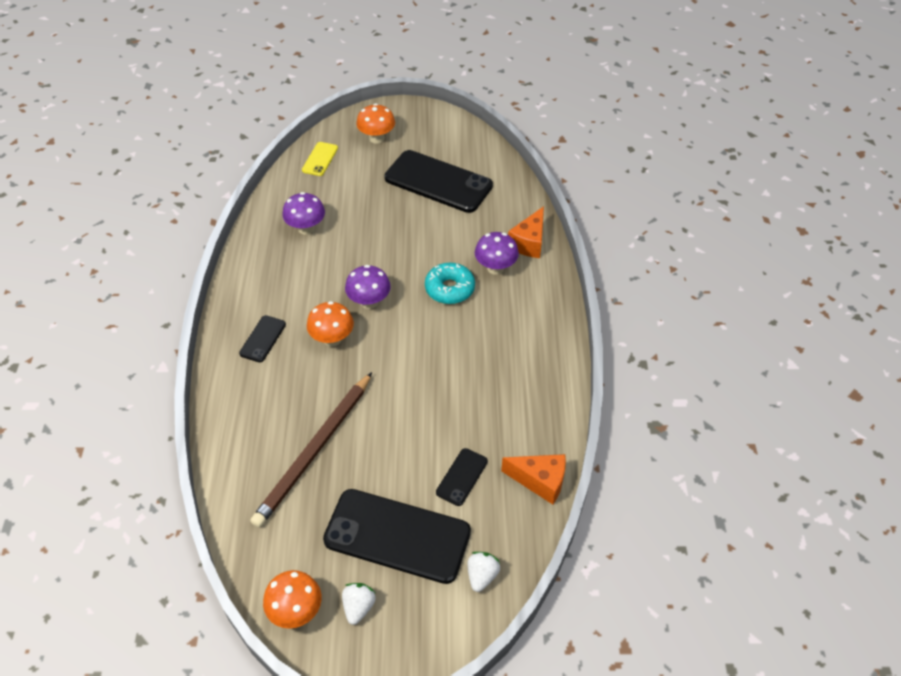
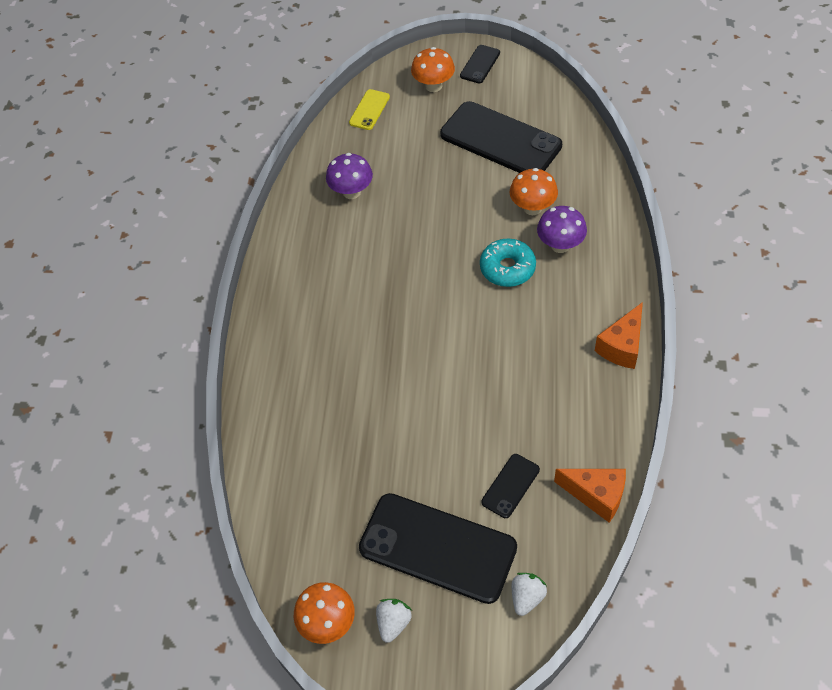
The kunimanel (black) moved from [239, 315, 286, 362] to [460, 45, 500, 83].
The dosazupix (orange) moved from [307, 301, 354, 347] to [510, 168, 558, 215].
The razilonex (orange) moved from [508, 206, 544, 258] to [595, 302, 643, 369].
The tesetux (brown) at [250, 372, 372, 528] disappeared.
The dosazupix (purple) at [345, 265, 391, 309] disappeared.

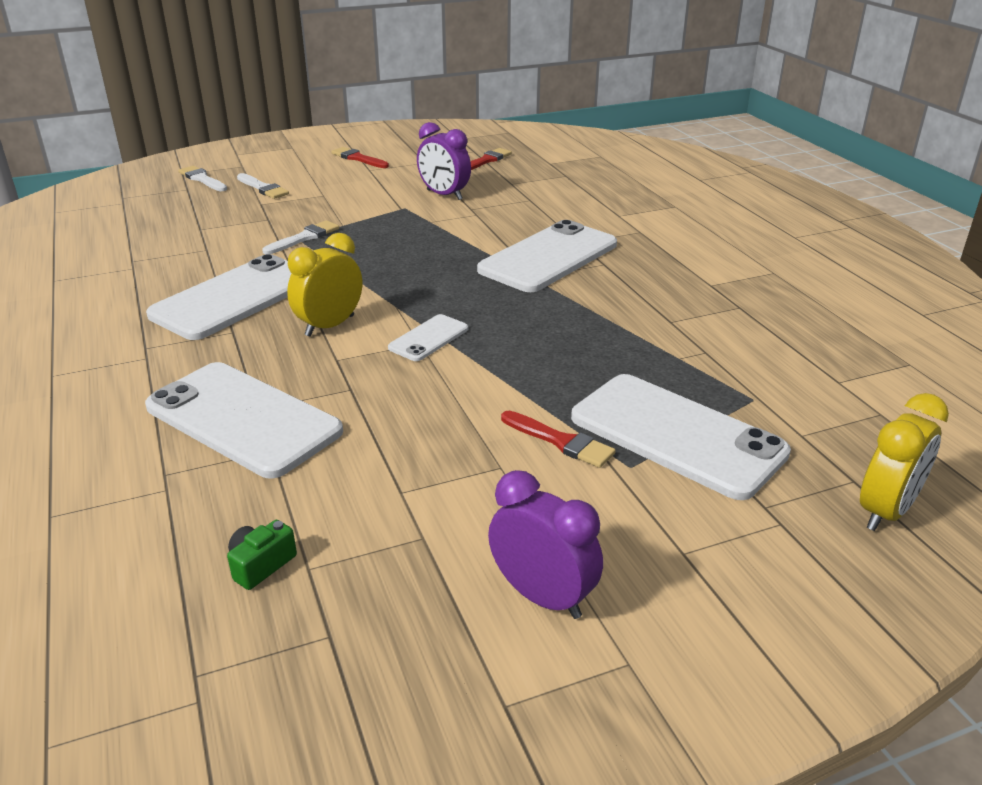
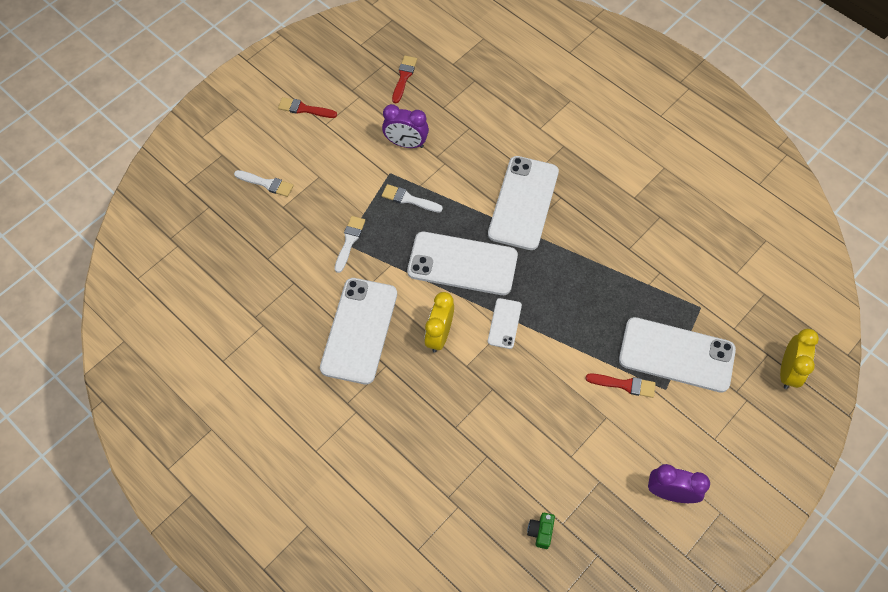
The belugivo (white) moved from [178, 166, 227, 191] to [382, 184, 443, 213].
The kunimanel (white) moved from [145, 362, 343, 479] to [407, 232, 518, 295].

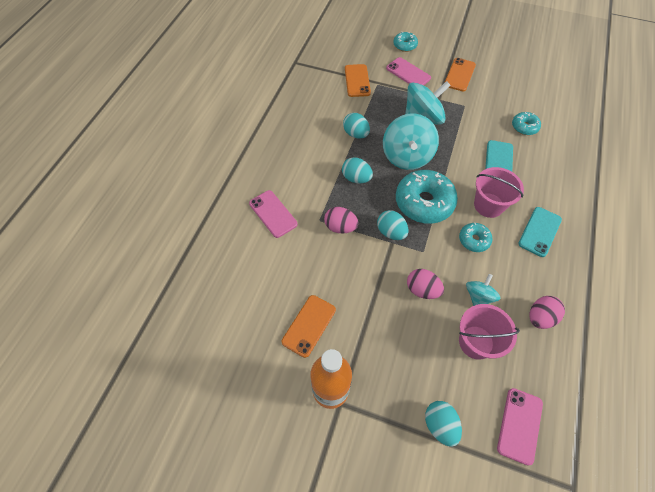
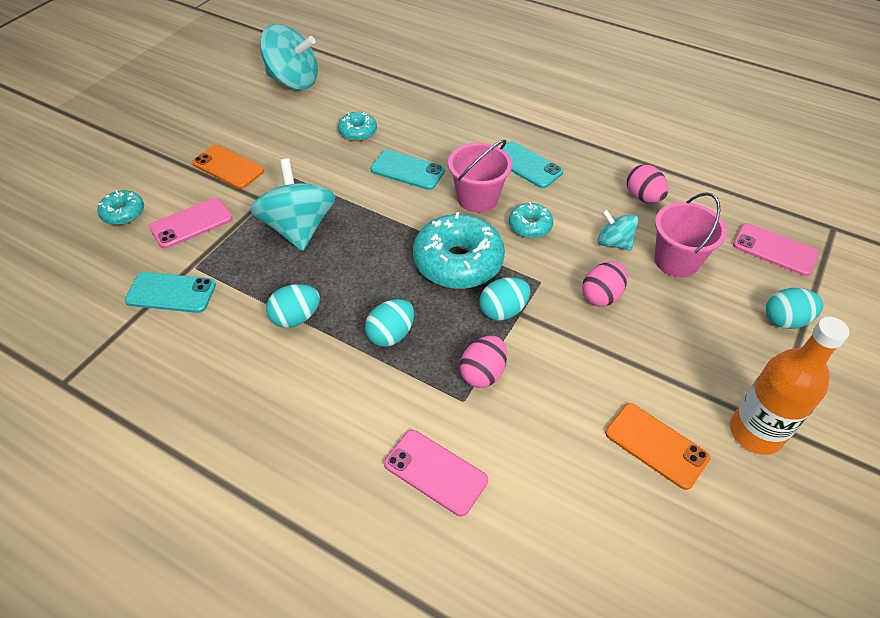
The kunimanel (orange) at [345, 64, 371, 97] became the kunimanel (turquoise) at [125, 272, 216, 313].
The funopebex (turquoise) moved from [383, 113, 439, 170] to [260, 24, 318, 90].
The kunimanel (pink) at [249, 190, 298, 238] turned 60 degrees clockwise.

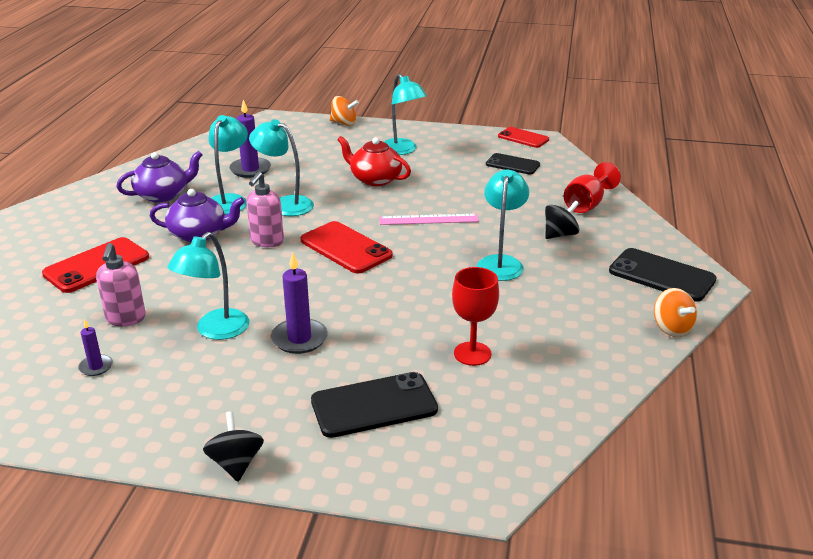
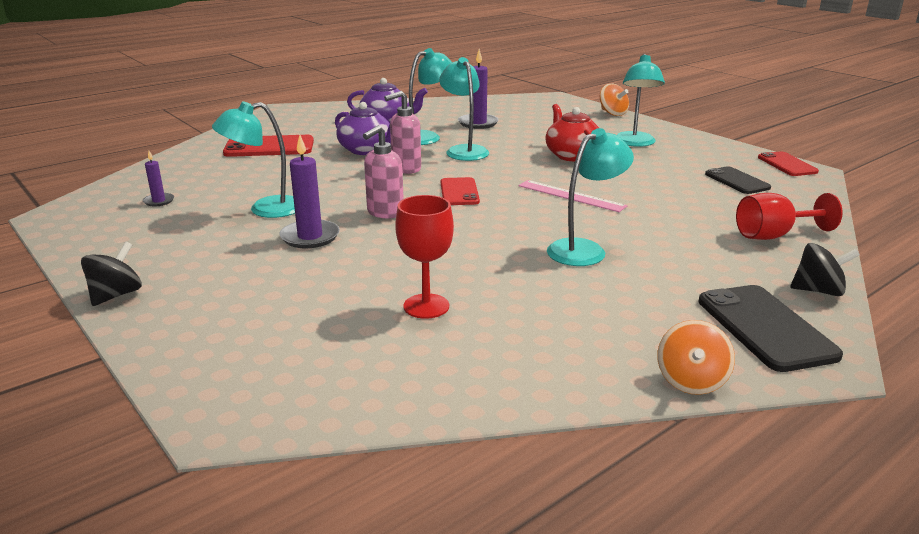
The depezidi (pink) moved from [96, 243, 146, 326] to [363, 125, 404, 219].
The kunimanel (red) at [301, 221, 393, 274] changed to 0.65 times the size.
The funopebex (black) moved from [545, 200, 580, 239] to [790, 243, 860, 296].
The kunimanel (black) at [311, 372, 438, 438] disappeared.

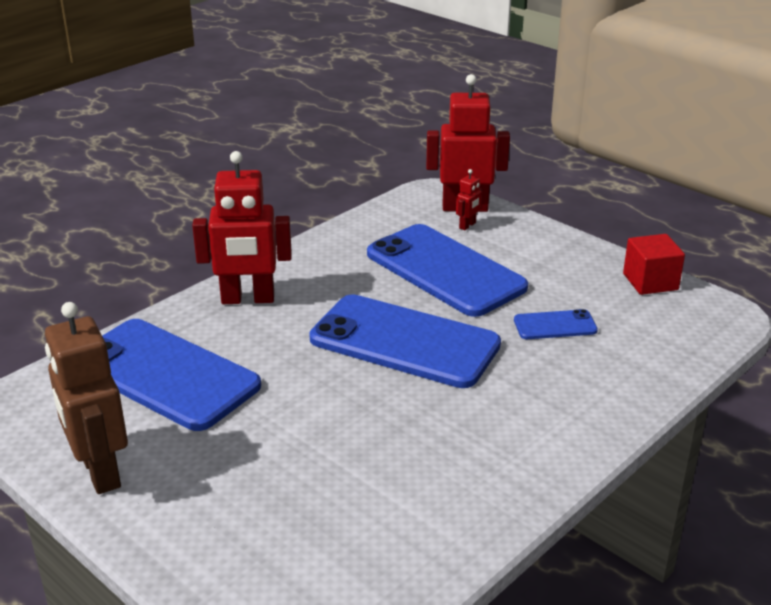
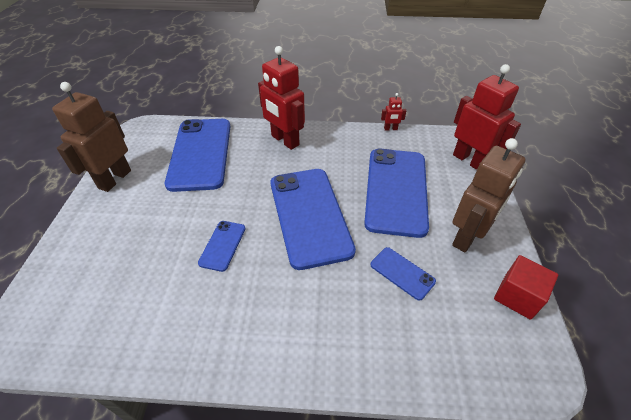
The kunimanel (blue) at [198, 221, 246, 272] appeared.
The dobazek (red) moved from [456, 169, 482, 230] to [381, 93, 406, 131].
The dobazek (brown) at [452, 138, 525, 253] appeared.

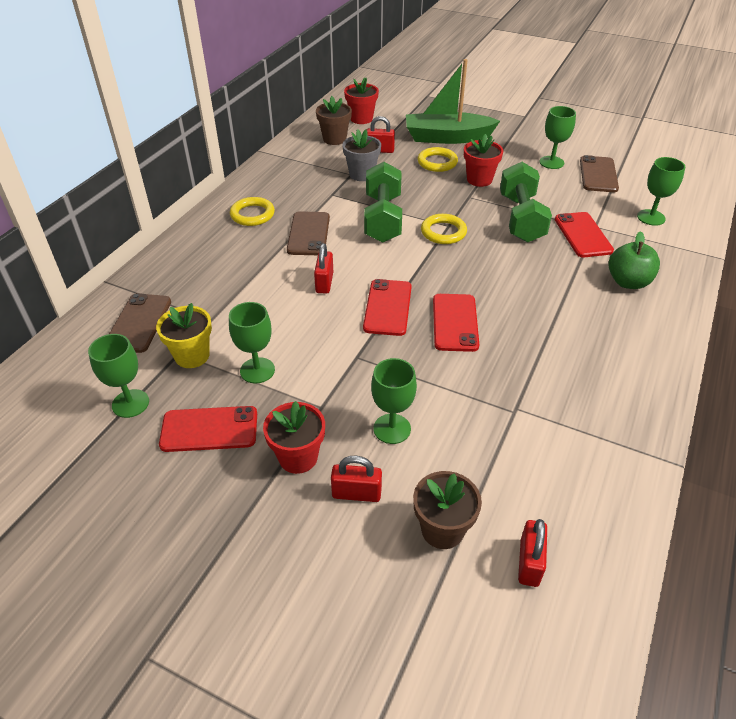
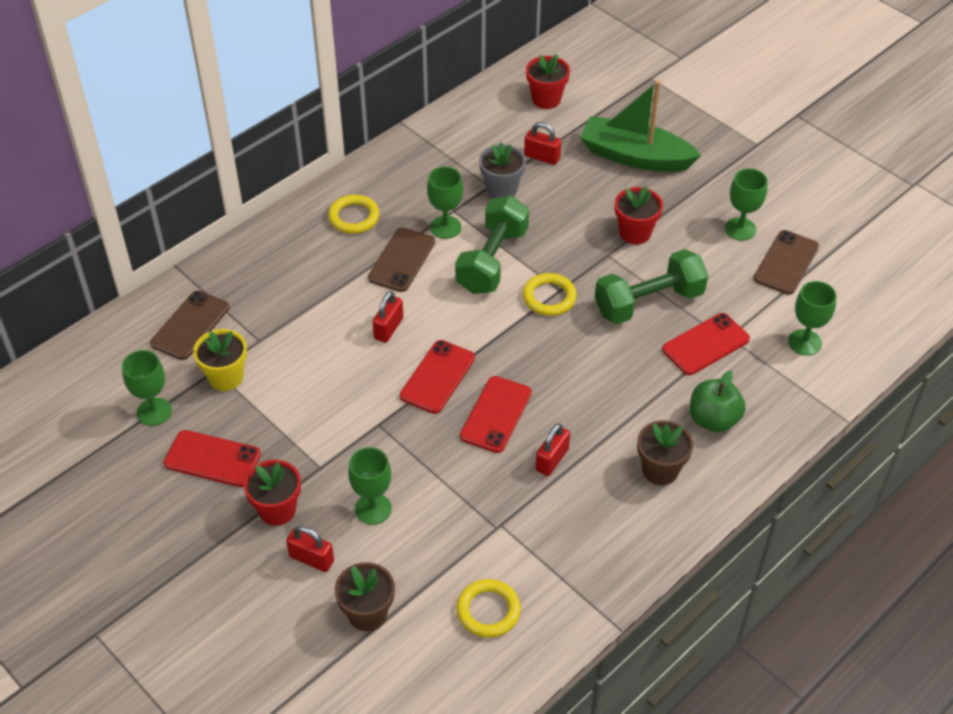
The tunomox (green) moved from [229, 302, 275, 384] to [427, 167, 463, 239].
The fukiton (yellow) moved from [418, 147, 458, 172] to [457, 579, 521, 638].
The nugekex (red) moved from [518, 519, 547, 587] to [535, 423, 570, 476].
The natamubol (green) at [500, 162, 552, 243] turned 45 degrees clockwise.
The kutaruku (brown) moved from [316, 96, 352, 145] to [637, 420, 693, 485].
The kunimanel (red) at [555, 212, 614, 257] turned 45 degrees clockwise.

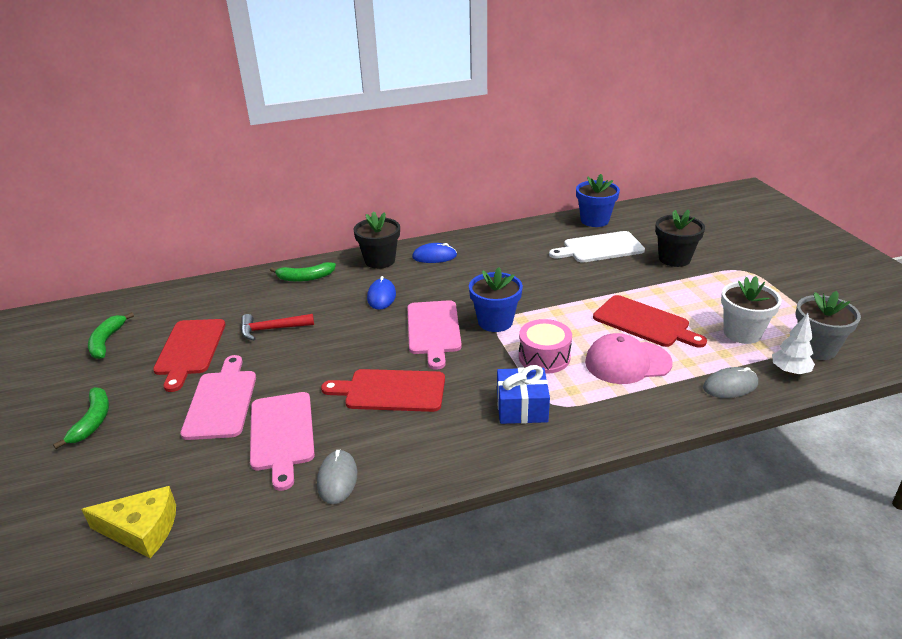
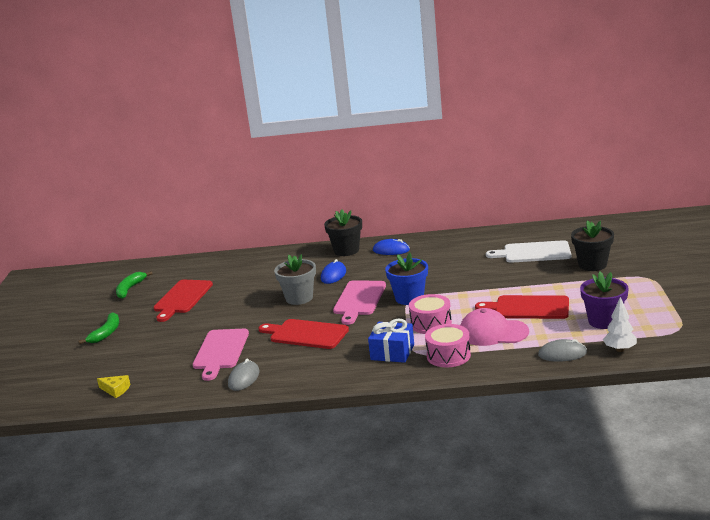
The razilonex (yellow) at [81, 486, 176, 558] changed to 0.59 times the size.
The kutaruku (grey) moved from [796, 291, 861, 360] to [274, 254, 316, 305].
The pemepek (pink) at [425, 324, 471, 367] appeared.
The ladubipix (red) at [593, 295, 707, 348] turned 135 degrees clockwise.
The kutaruku (white) at [721, 276, 782, 344] became the kutaruku (purple) at [580, 272, 629, 329].
The ladubipix (pink) at [180, 355, 256, 440] disappeared.
The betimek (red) at [241, 314, 314, 340] disappeared.
The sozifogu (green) at [270, 262, 336, 282] disappeared.
The kutaruku (blue) at [576, 174, 620, 227] disappeared.

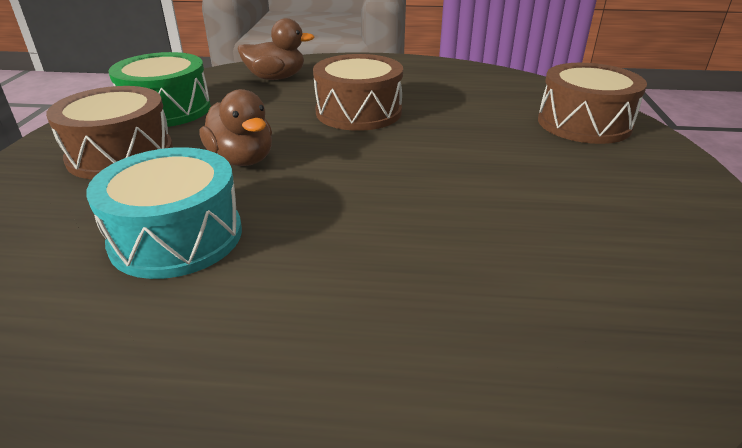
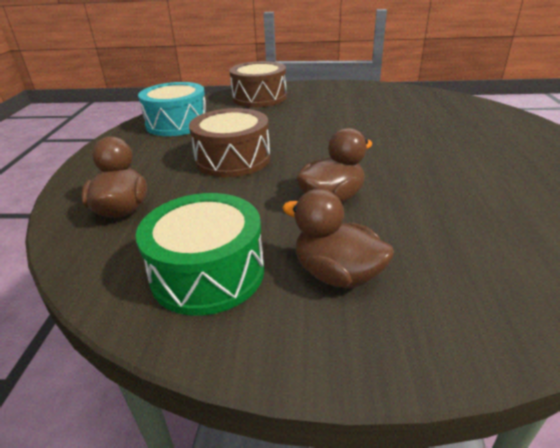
The pemepek (turquoise) moved from [86, 147, 242, 279] to [138, 82, 206, 136].
The pemepek (brown) at [46, 86, 173, 179] was replaced by the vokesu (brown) at [282, 189, 394, 289].

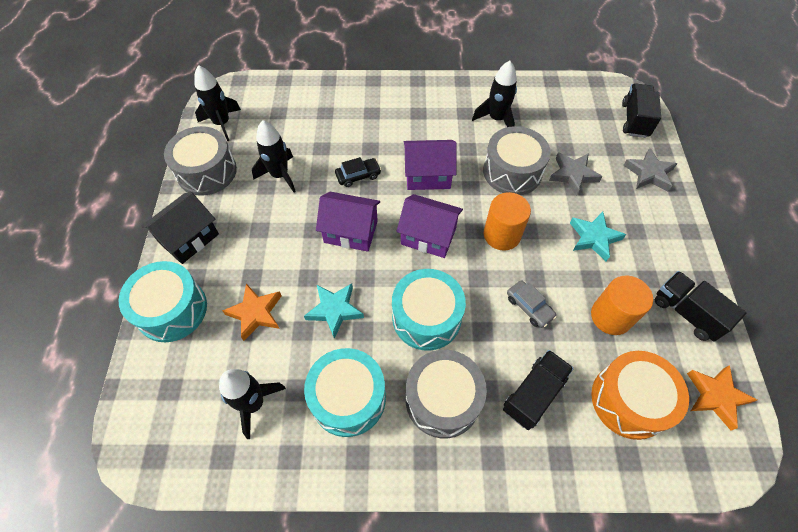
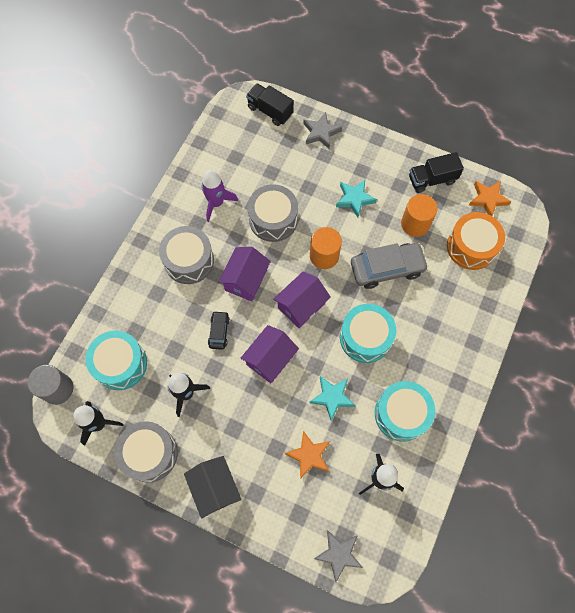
The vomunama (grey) at [28, 365, 73, 405] appeared.
The pemepek (turquoise) moved from [119, 261, 207, 342] to [86, 330, 147, 390].
The pemepek (grey) moved from [406, 350, 487, 438] to [159, 226, 214, 284].
The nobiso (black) at [472, 61, 517, 127] became the nobiso (purple) at [201, 170, 238, 222].
The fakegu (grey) moved from [549, 152, 603, 196] to [314, 530, 363, 582].
The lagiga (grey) at [507, 280, 557, 328] changed to 1.95 times the size.
The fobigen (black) at [503, 350, 574, 430] disappeared.

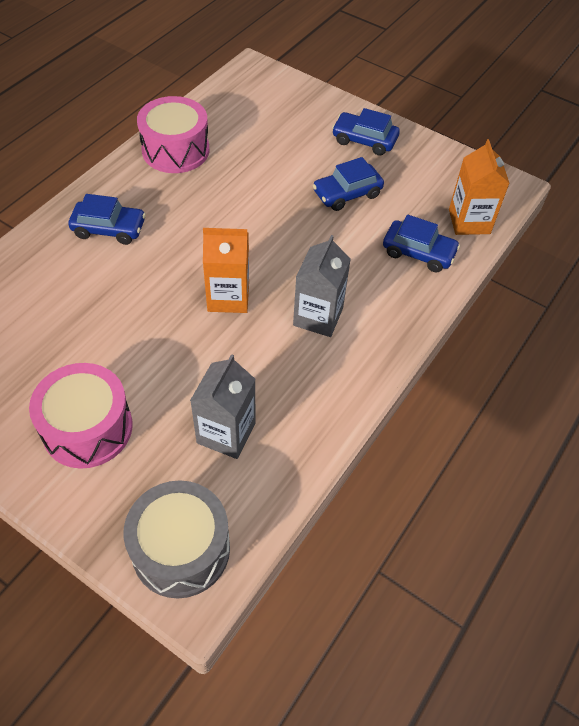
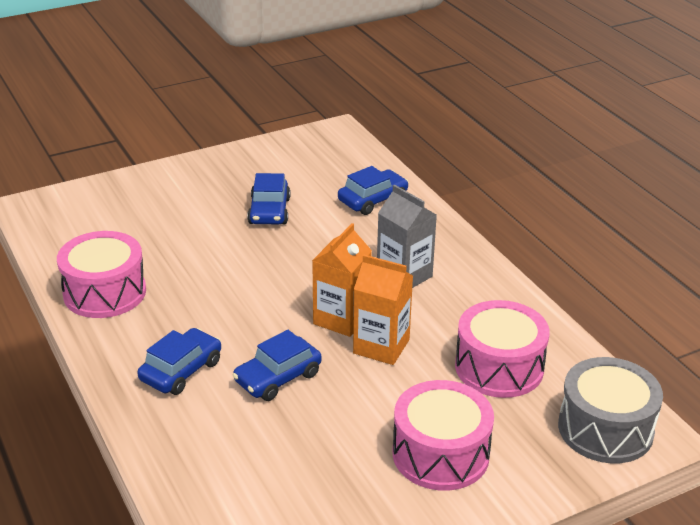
The lagiga (blue) moved from [332, 108, 400, 155] to [233, 330, 322, 401].
The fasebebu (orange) moved from [449, 139, 510, 235] to [353, 255, 413, 365].
The fasebebu (grey) at [190, 354, 255, 459] was replaced by the pemepek (pink) at [455, 300, 550, 398].

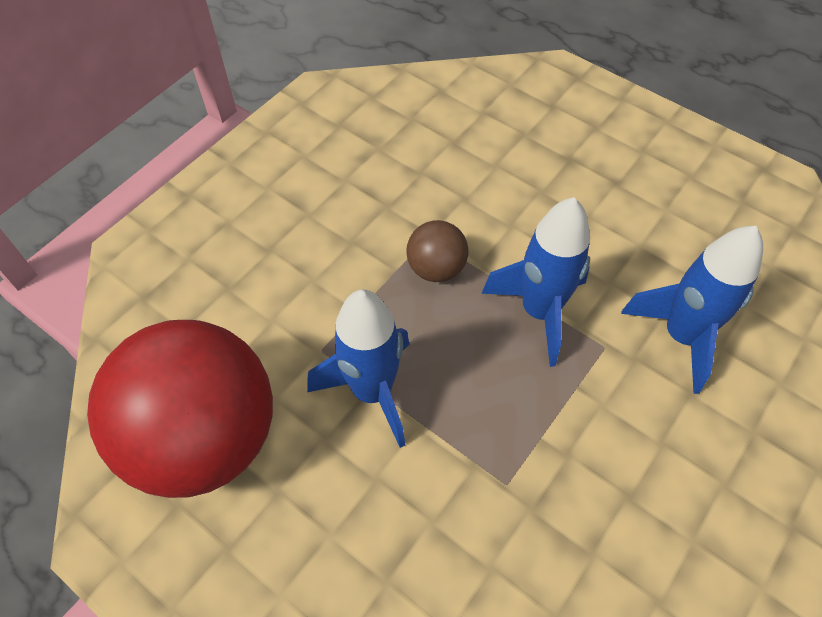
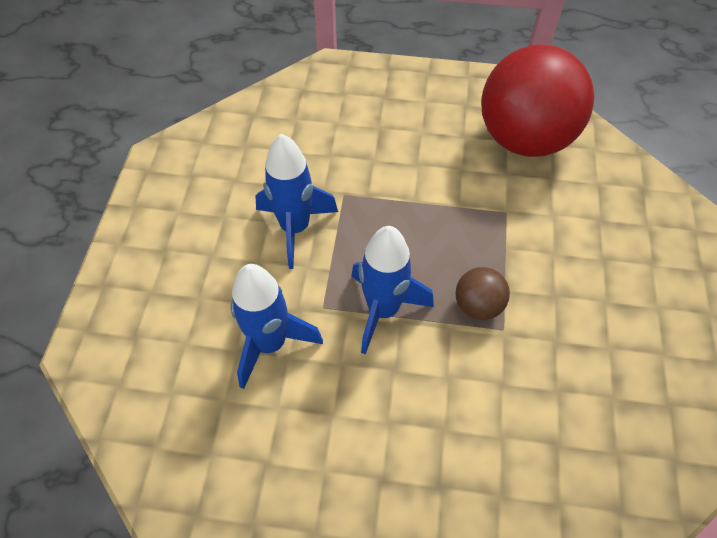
The nobiso (blue) moved from [307, 289, 409, 448] to [255, 134, 338, 269].

